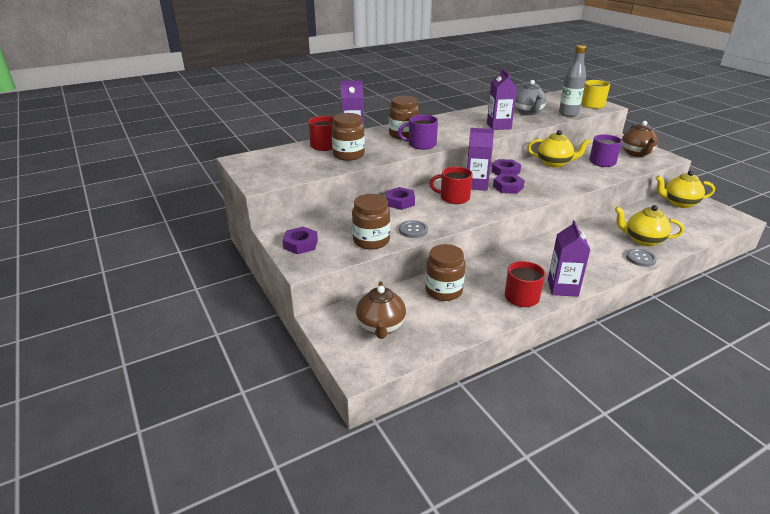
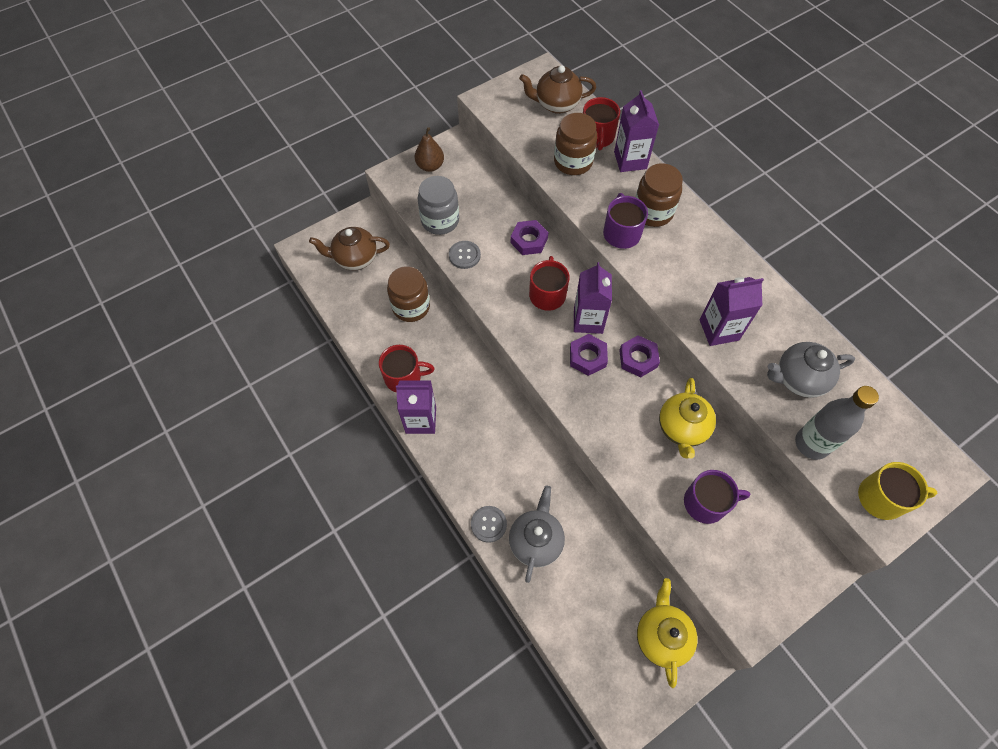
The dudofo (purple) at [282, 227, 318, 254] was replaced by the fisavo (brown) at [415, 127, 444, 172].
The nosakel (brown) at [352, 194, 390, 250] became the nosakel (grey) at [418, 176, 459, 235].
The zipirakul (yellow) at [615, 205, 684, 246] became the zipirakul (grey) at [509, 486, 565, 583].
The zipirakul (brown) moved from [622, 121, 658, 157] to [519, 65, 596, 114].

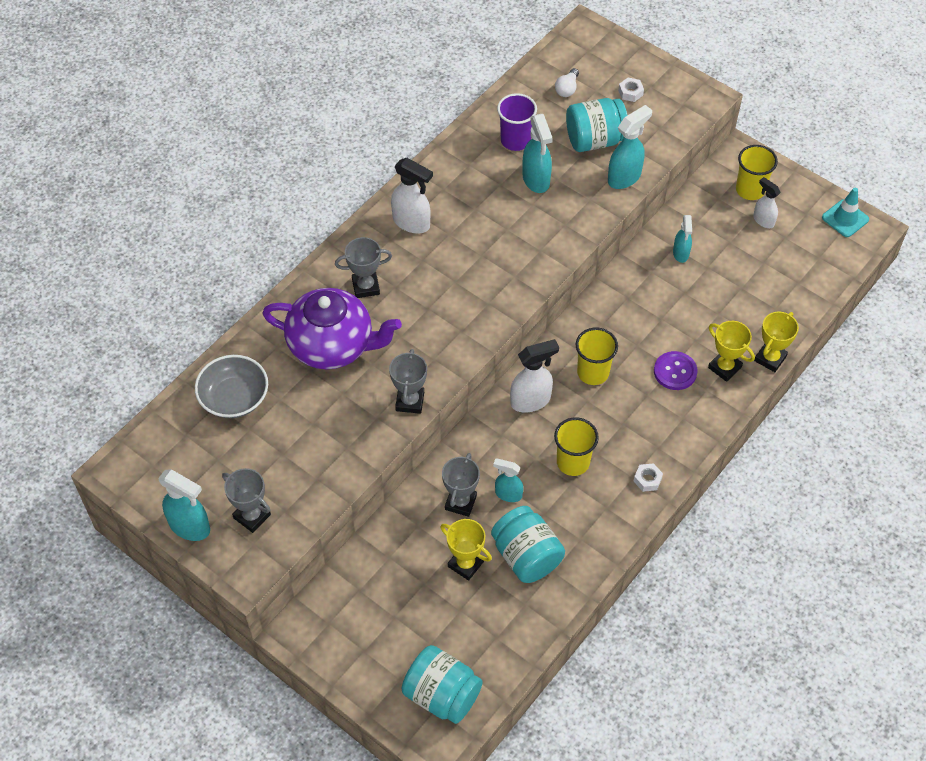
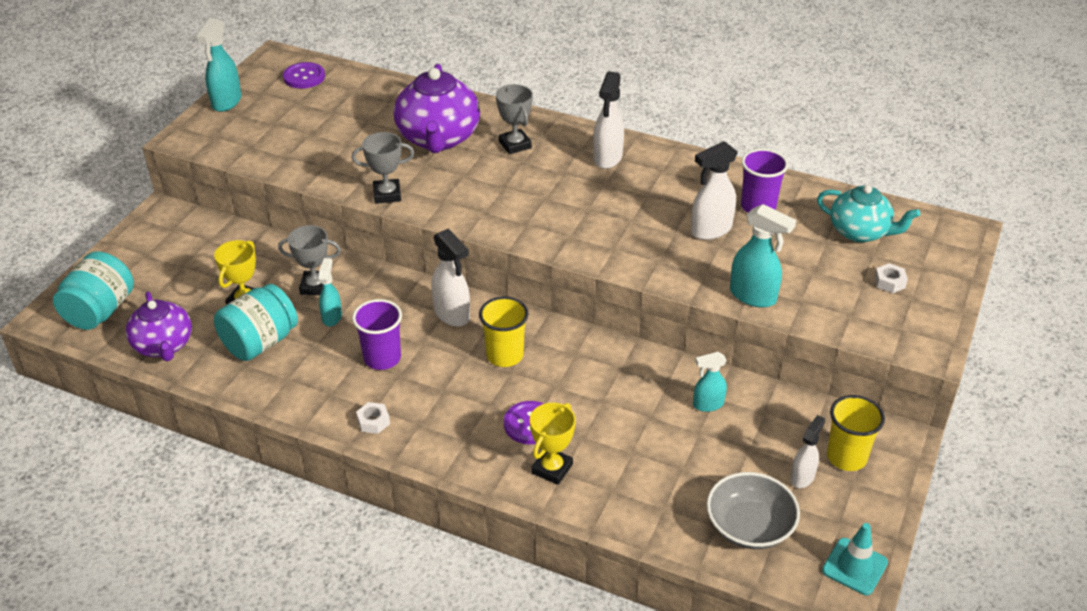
The zipirakul (purple) at [125, 292, 192, 361] appeared.
The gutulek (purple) at [283, 62, 325, 89] appeared.
The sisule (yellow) at [554, 417, 599, 476] became the sisule (purple) at [352, 299, 402, 370].
The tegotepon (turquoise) at [522, 114, 553, 193] became the tegotepon (white) at [691, 141, 738, 240].
The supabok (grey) moved from [195, 355, 268, 418] to [707, 472, 800, 549].
The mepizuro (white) at [555, 68, 579, 97] was replaced by the zipirakul (turquoise) at [817, 185, 920, 242].
The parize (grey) at [222, 468, 271, 533] disappeared.
The nosakel (turquoise) at [566, 98, 627, 152] disappeared.
The parize (yellow) at [754, 312, 799, 372] disappeared.

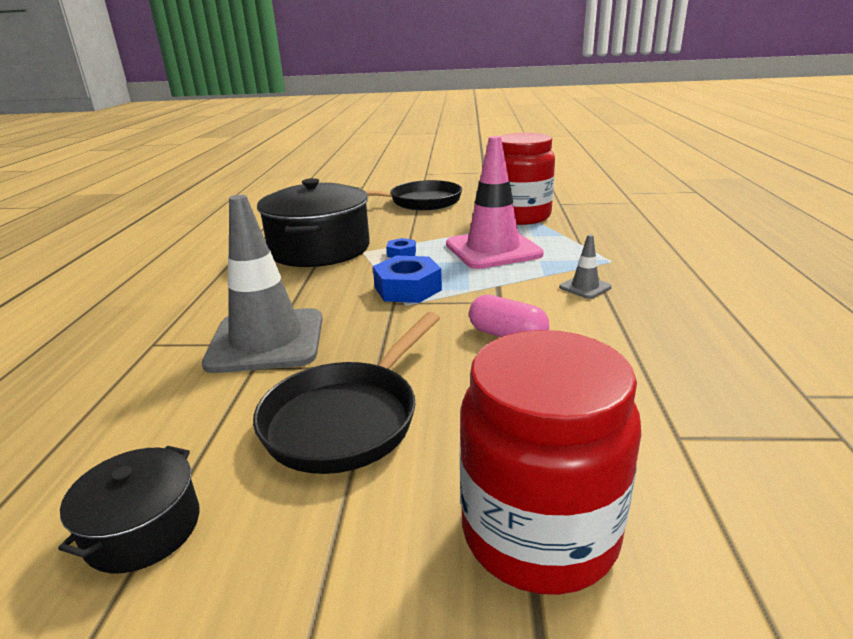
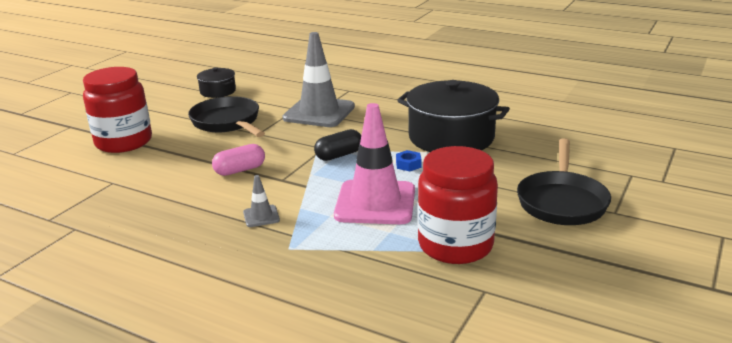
The dudofo (blue) at [373, 256, 442, 303] was replaced by the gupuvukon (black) at [314, 129, 361, 161].

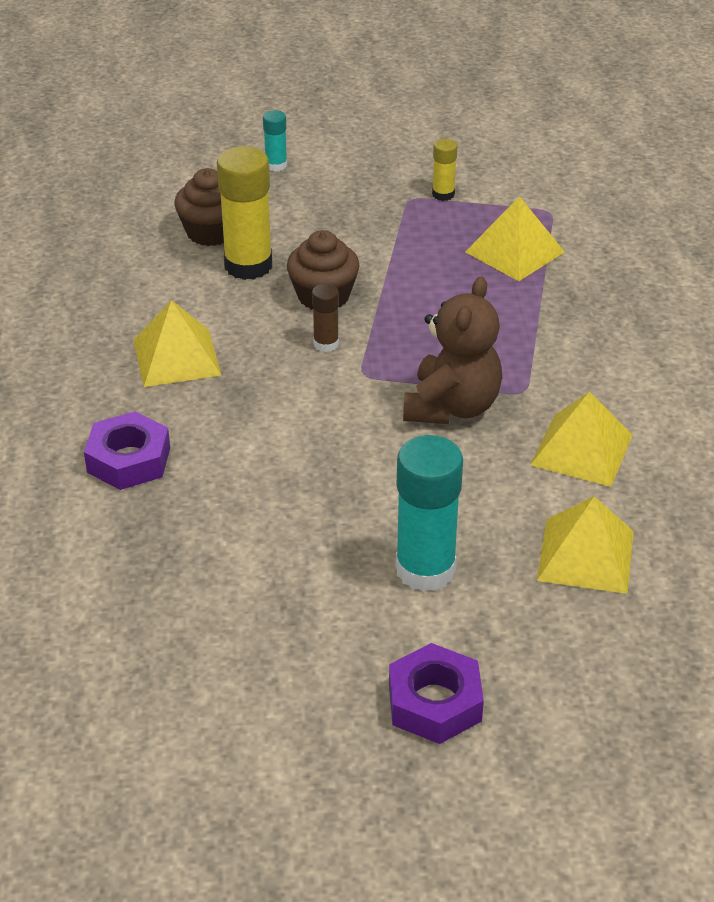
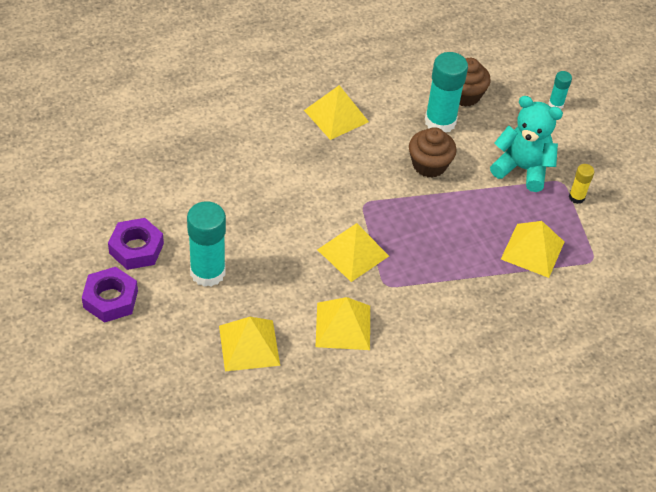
The dudofo (purple) moved from [84, 411, 170, 490] to [108, 218, 164, 270].
The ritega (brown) at [403, 277, 502, 424] was replaced by the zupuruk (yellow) at [317, 223, 389, 282].
The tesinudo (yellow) at [217, 146, 272, 280] became the tesinudo (turquoise) at [425, 52, 468, 133].
The ritega (turquoise) at [490, 96, 563, 192] appeared.
The tesinudo (brown) at [312, 284, 339, 352] disappeared.

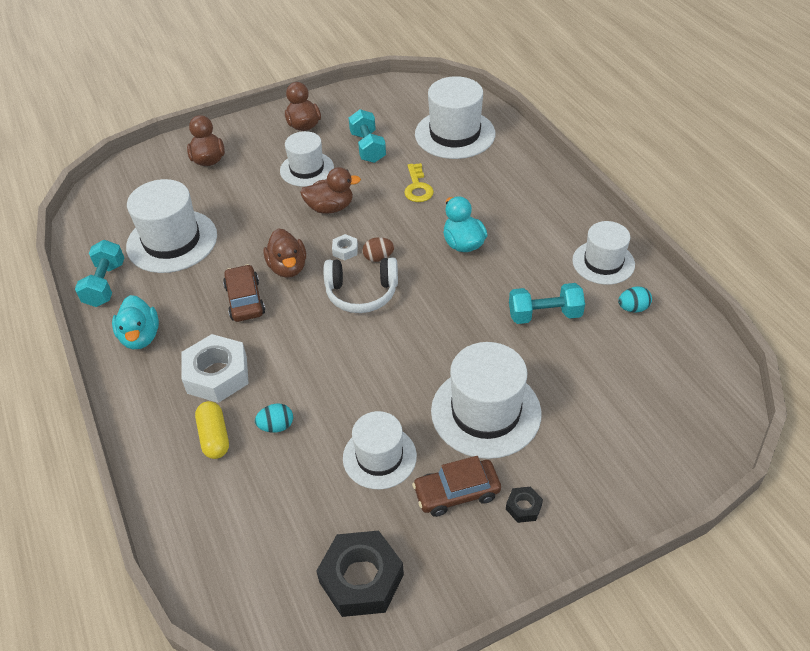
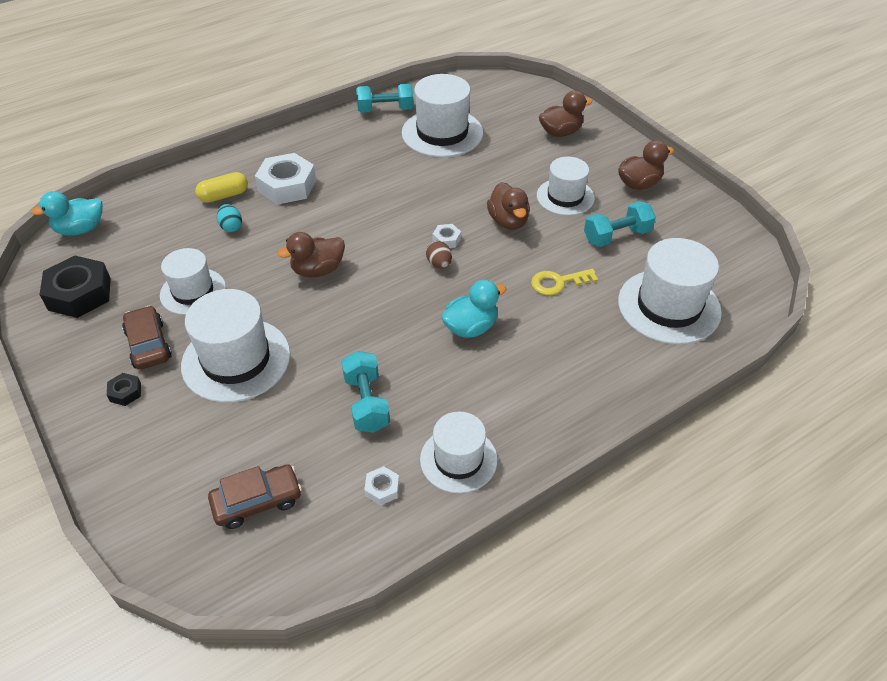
The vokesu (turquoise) moved from [112, 295, 159, 349] to [31, 191, 103, 236].
The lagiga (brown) moved from [223, 264, 265, 322] to [208, 464, 302, 529].
The vokesu (brown) moved from [263, 229, 306, 278] to [277, 232, 345, 277].
The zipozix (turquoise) at [618, 286, 652, 312] was replaced by the dudofo (white) at [364, 466, 399, 506].
The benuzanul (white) at [324, 257, 398, 313] disappeared.

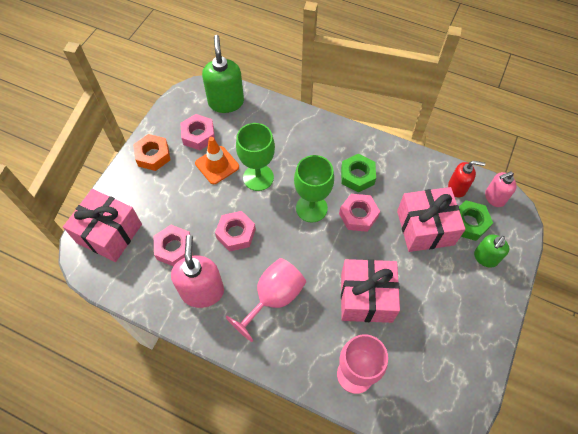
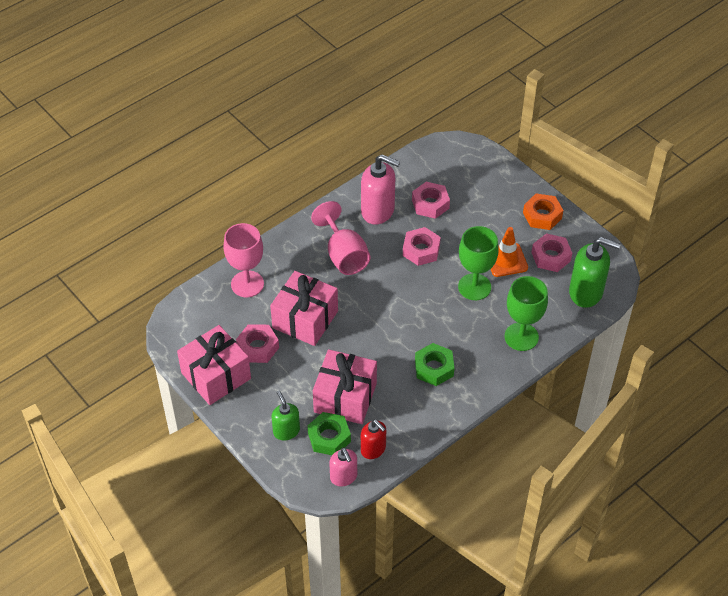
The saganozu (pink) moved from [63, 189, 142, 262] to [177, 325, 251, 405].
The dudofo (pink) moved from [339, 194, 380, 232] to [236, 324, 279, 363].
The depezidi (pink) at [485, 171, 517, 207] turned 150 degrees clockwise.
The depezidi (red) at [448, 161, 485, 197] turned 75 degrees counterclockwise.
The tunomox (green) moved from [294, 155, 334, 222] to [505, 276, 548, 351].

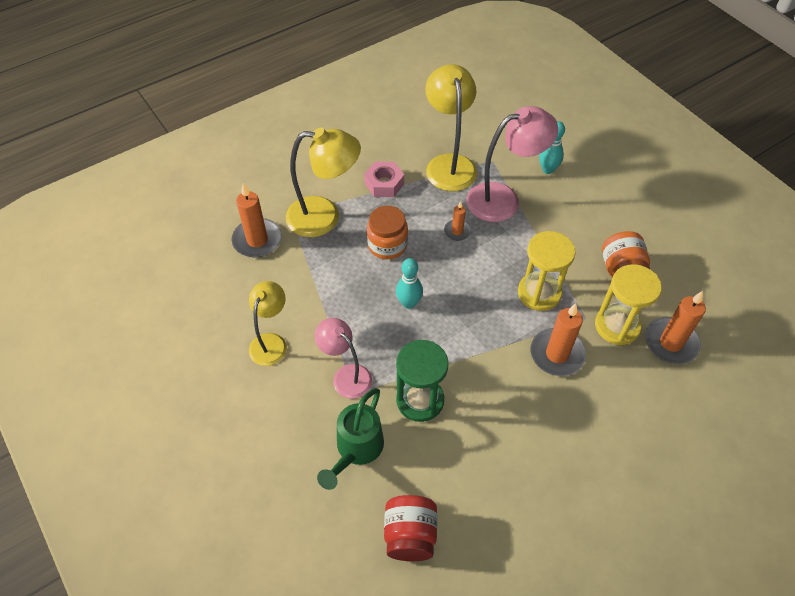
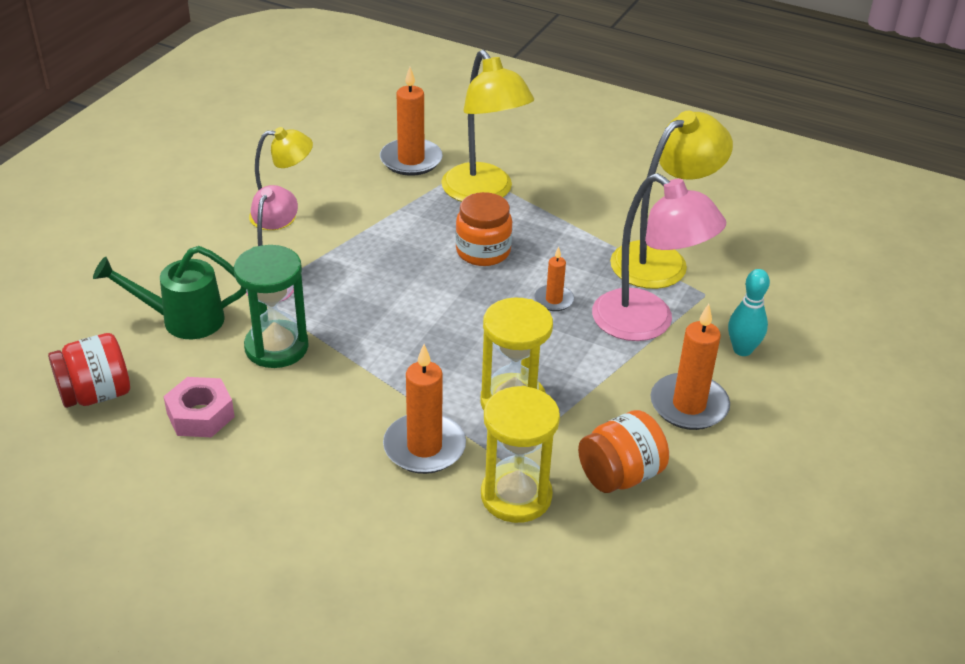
The dudofo (pink) moved from [364, 162, 404, 197] to [163, 377, 235, 437].
The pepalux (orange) moved from [645, 291, 706, 364] to [650, 304, 730, 430].
The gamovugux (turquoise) at [396, 258, 423, 309] disappeared.

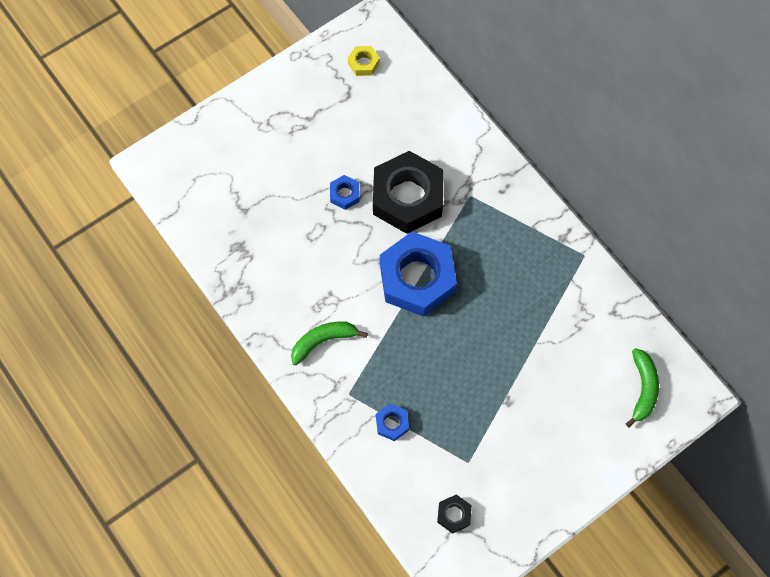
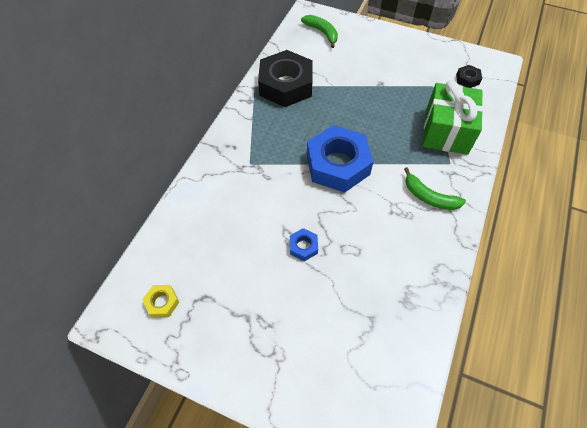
The dudofo (black) moved from [373, 151, 444, 234] to [258, 50, 313, 107].
The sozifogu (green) at [626, 348, 659, 428] turned 75 degrees clockwise.
The dudofo (blue) at [376, 403, 409, 441] was replaced by the saganozu (green) at [423, 80, 483, 155].

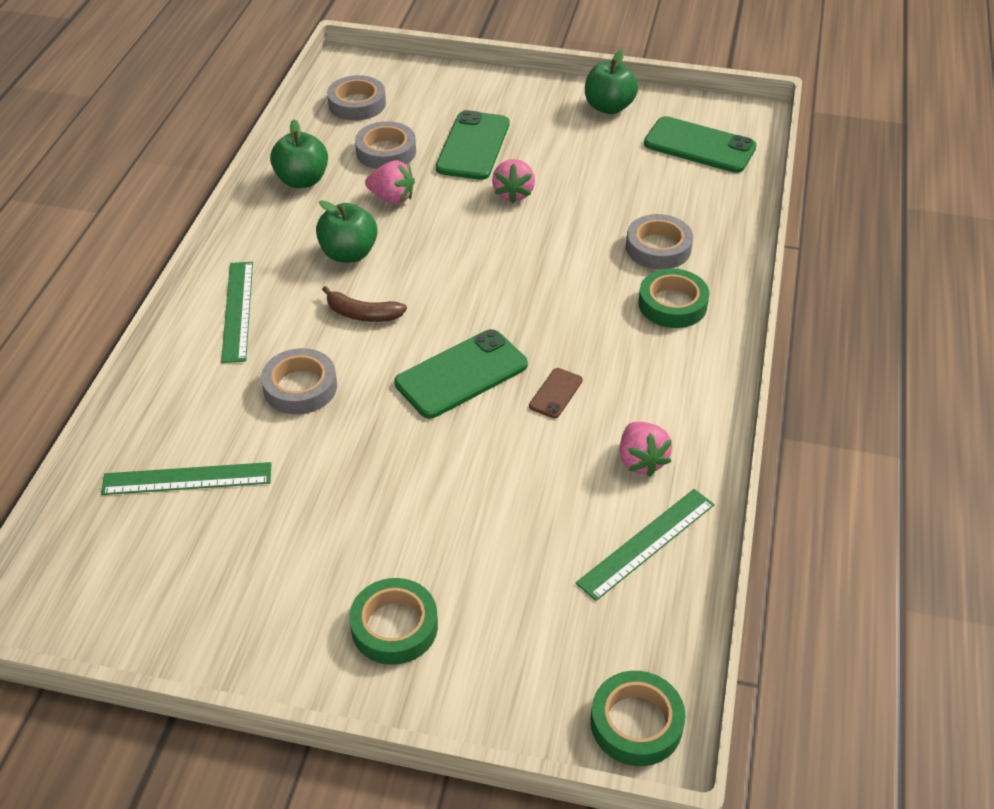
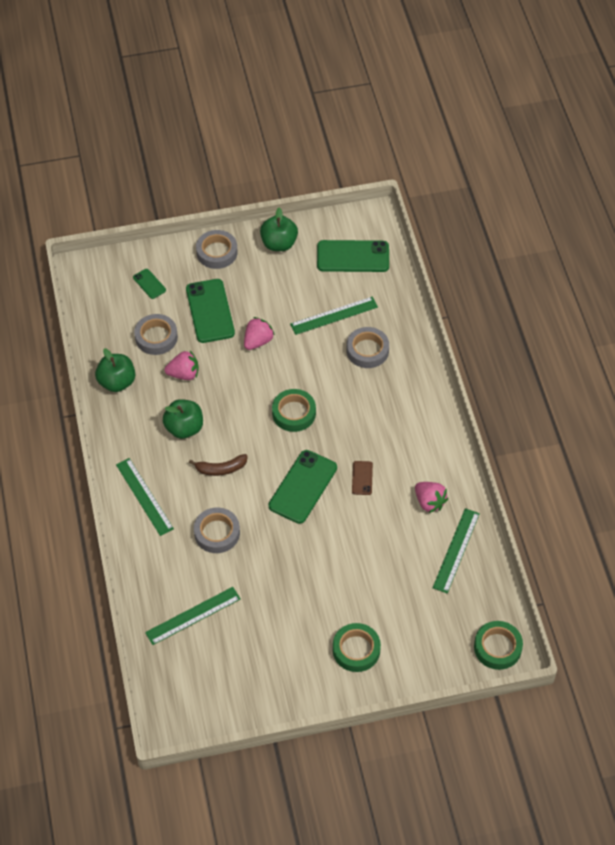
The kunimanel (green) at [133, 269, 166, 299] appeared.
The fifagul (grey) moved from [327, 75, 386, 121] to [196, 230, 238, 269].
The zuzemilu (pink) at [492, 159, 535, 204] turned 120 degrees counterclockwise.
The fifagul (green) moved from [638, 268, 709, 328] to [272, 389, 316, 432].
The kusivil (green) at [290, 297, 378, 335] appeared.

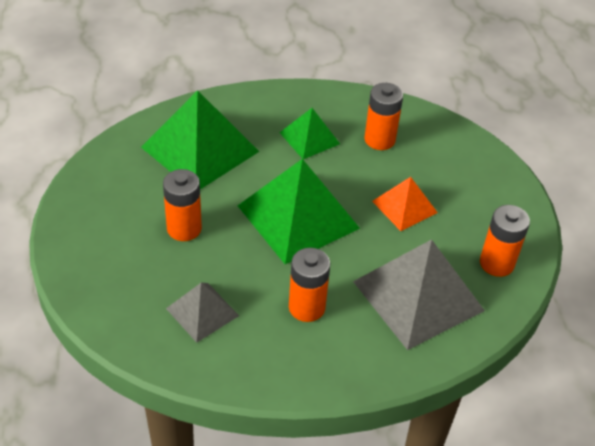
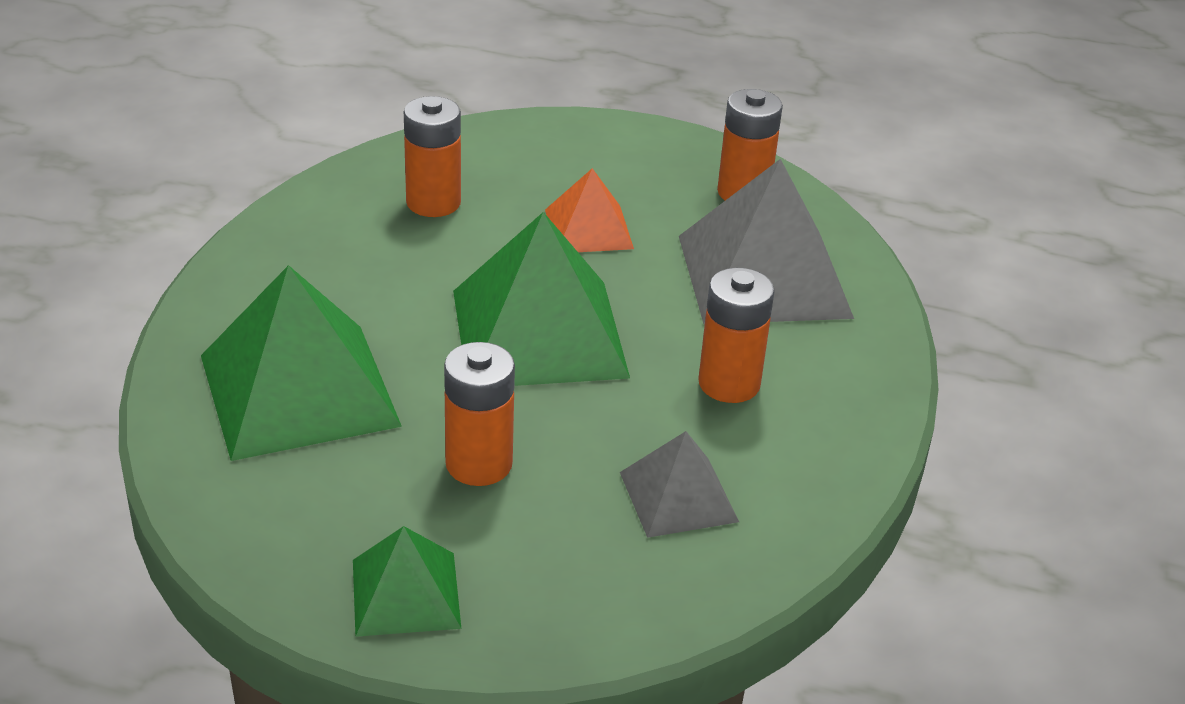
The zupuruk (green) moved from [279, 108, 340, 159] to [353, 526, 461, 637].

